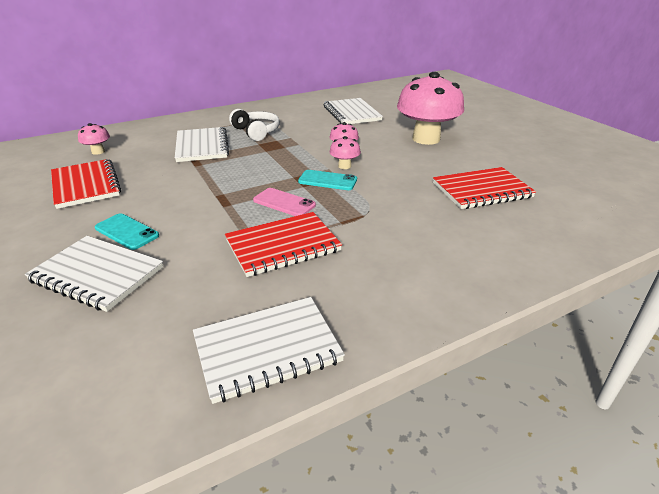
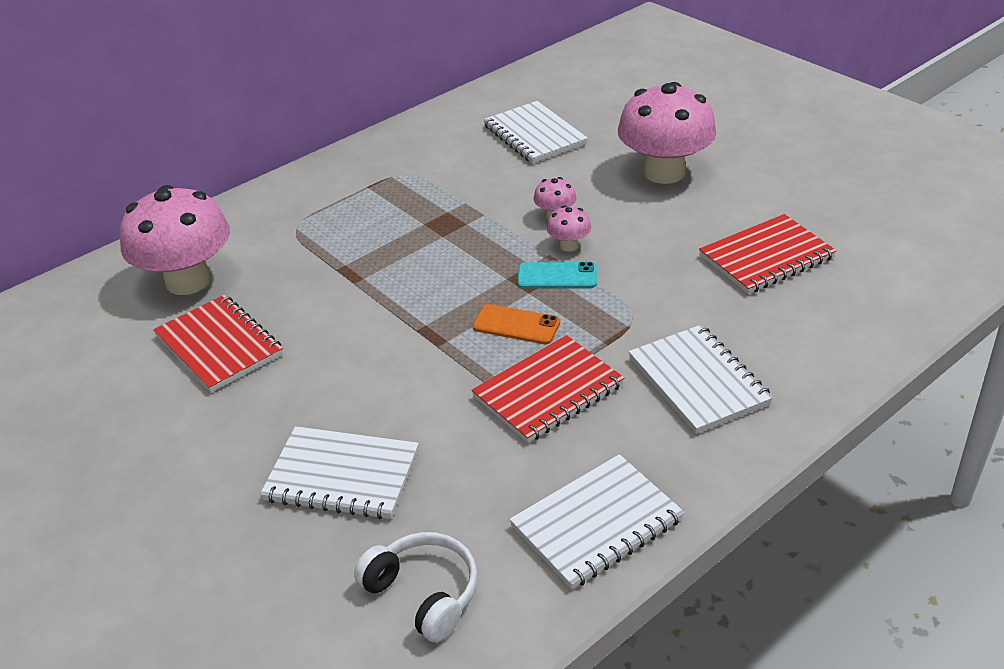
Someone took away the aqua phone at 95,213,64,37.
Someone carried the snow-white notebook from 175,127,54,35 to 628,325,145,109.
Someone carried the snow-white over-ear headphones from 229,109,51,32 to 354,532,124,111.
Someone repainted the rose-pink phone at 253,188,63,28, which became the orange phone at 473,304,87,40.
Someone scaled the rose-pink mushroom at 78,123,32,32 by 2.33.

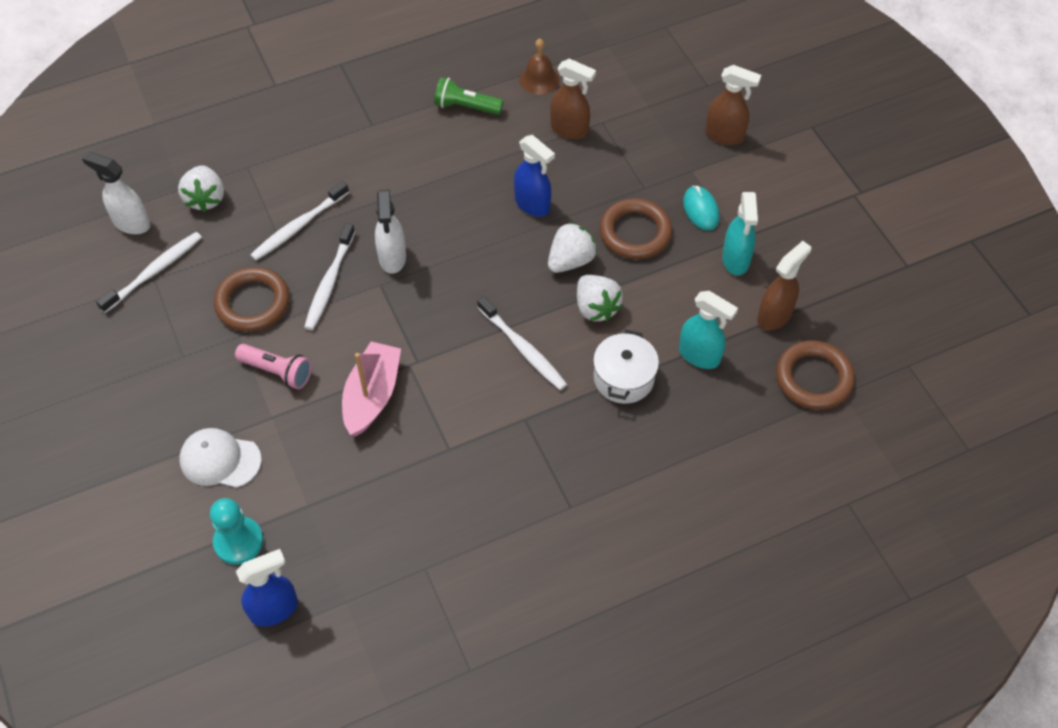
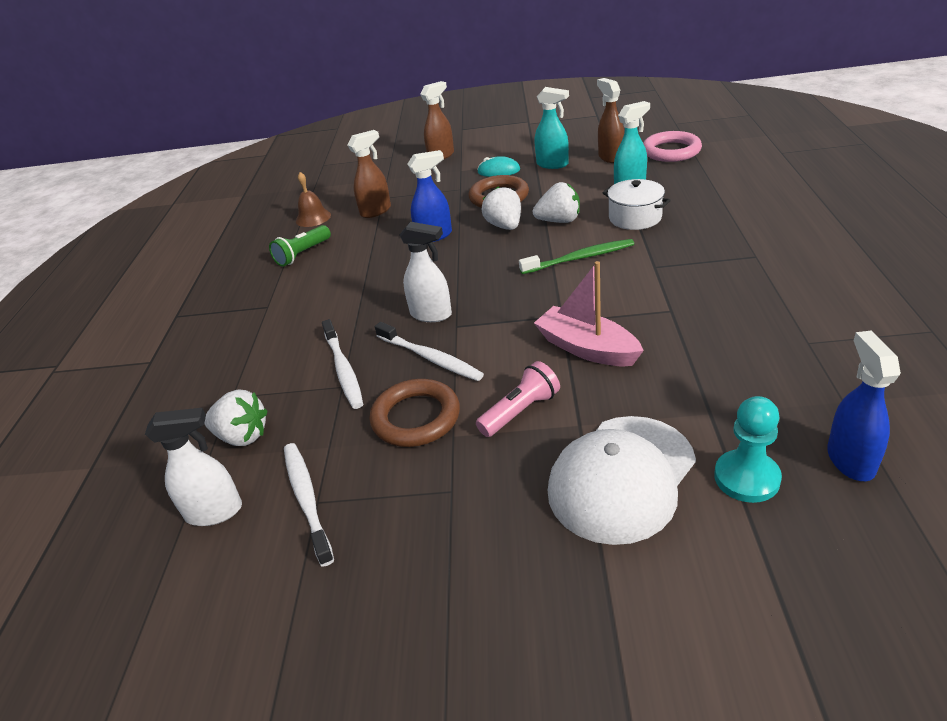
Someone repainted the snow-white toothbrush at 477,296,90,94, which became the emerald toothbrush at 519,239,115,35.
Someone repainted the dark brown torus at 776,340,79,70, which became the rose-pink torus at 643,131,59,31.
Someone rotated the snow-white spray bottle at 82,152,68,82 by 150 degrees counterclockwise.
Someone scaled the snow-white cap at 179,428,83,60 by 1.60.

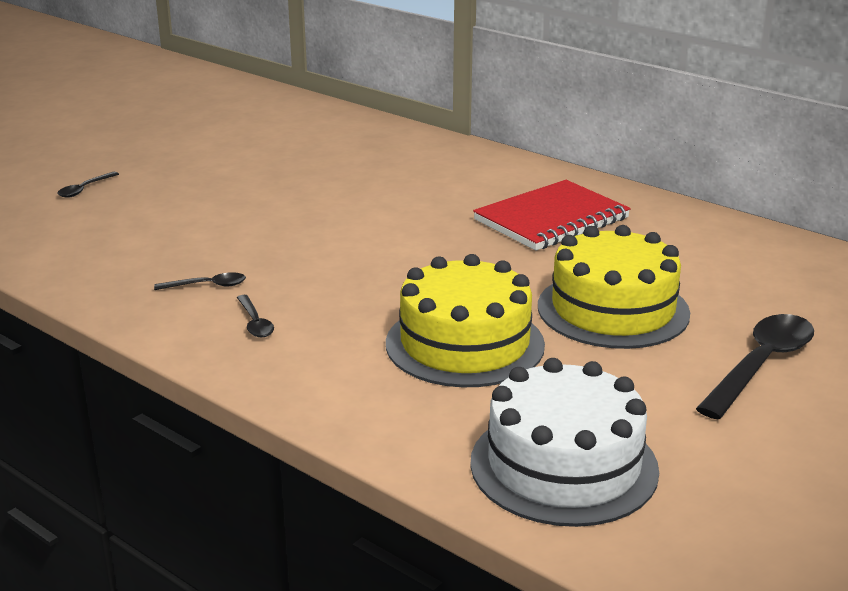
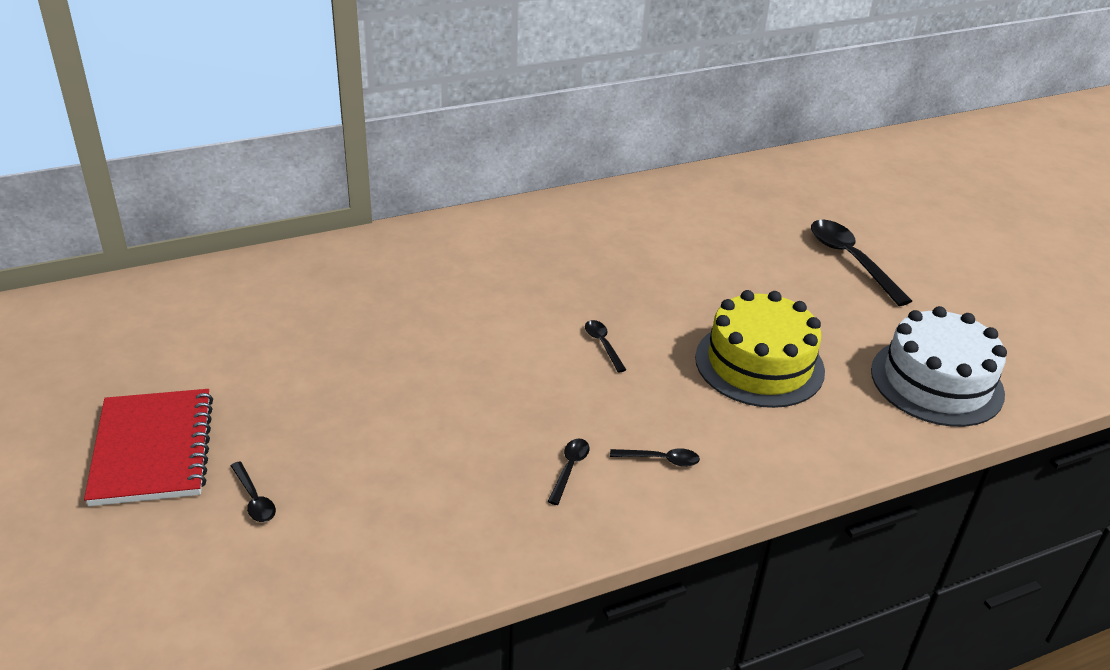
Someone took away the yellow gateau at 538,225,152,124.
Someone put down the jet-black spoon at 585,320,41,52.
Someone carried the scarlet notebook from 473,180,158,71 to 84,389,129,117.

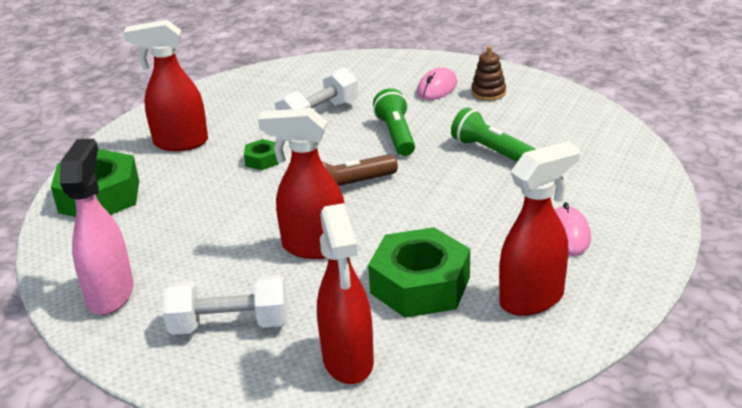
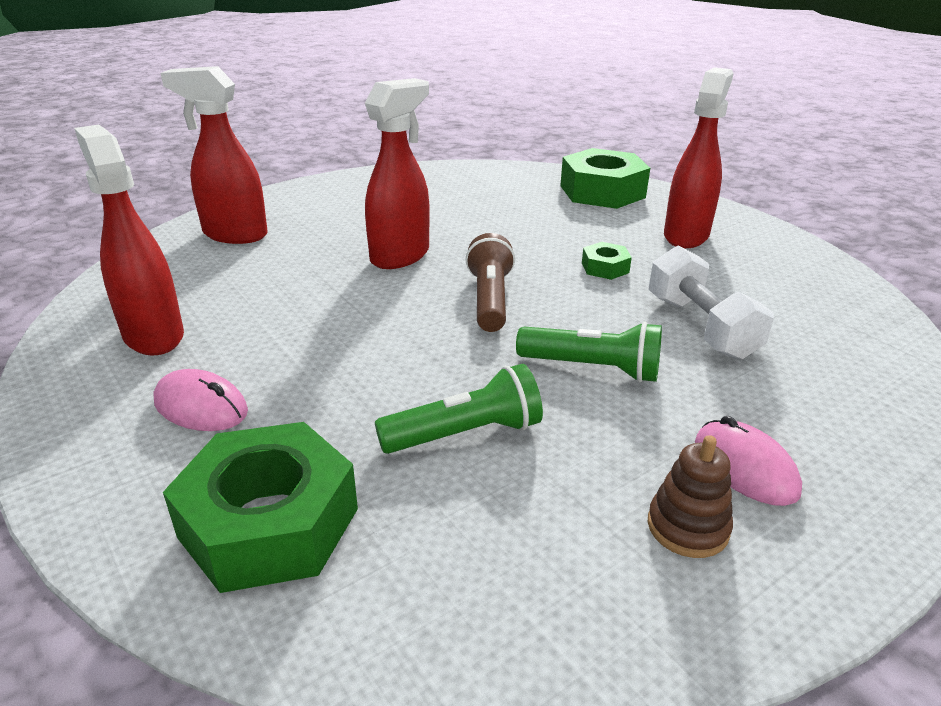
Someone took away the rose-pink spray bottle at 60,139,74,176.
Someone took away the snow-white dumbbell at 163,275,125,60.
Someone carried the emerald nut from 368,227,102,91 to 163,422,195,171.
Someone rotated the scarlet spray bottle at 499,141,81,175 by 150 degrees clockwise.

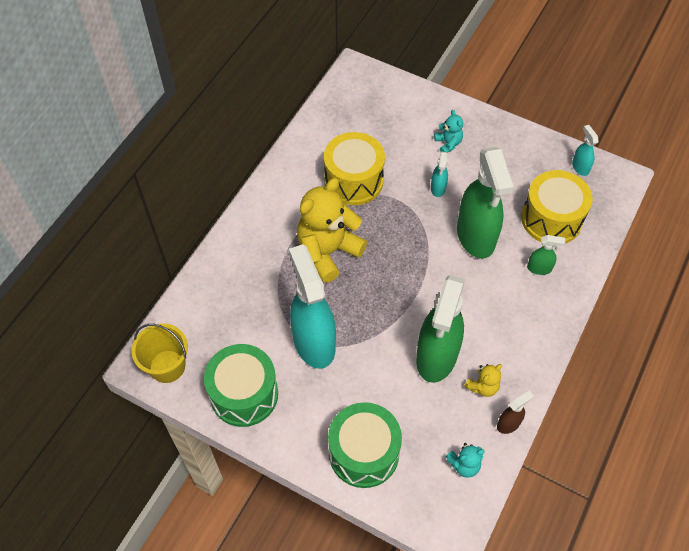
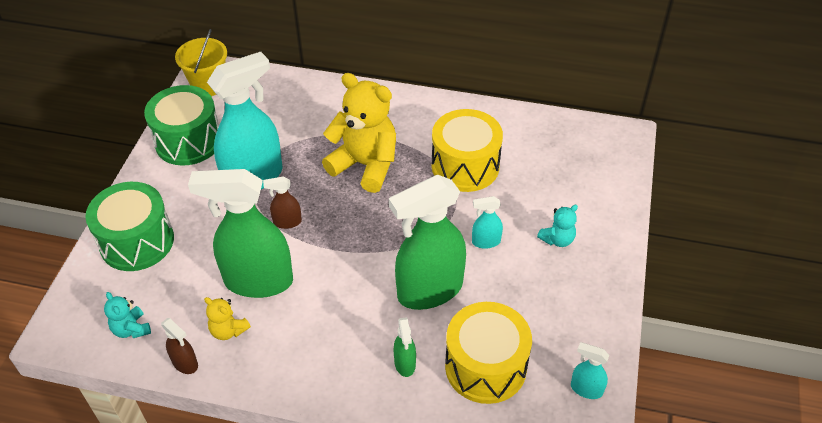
Someone put down the dark brown spray bottle at 263,176,39,53.
Someone rotated the aqua spray bottle at 572,125,27,51 by 120 degrees counterclockwise.

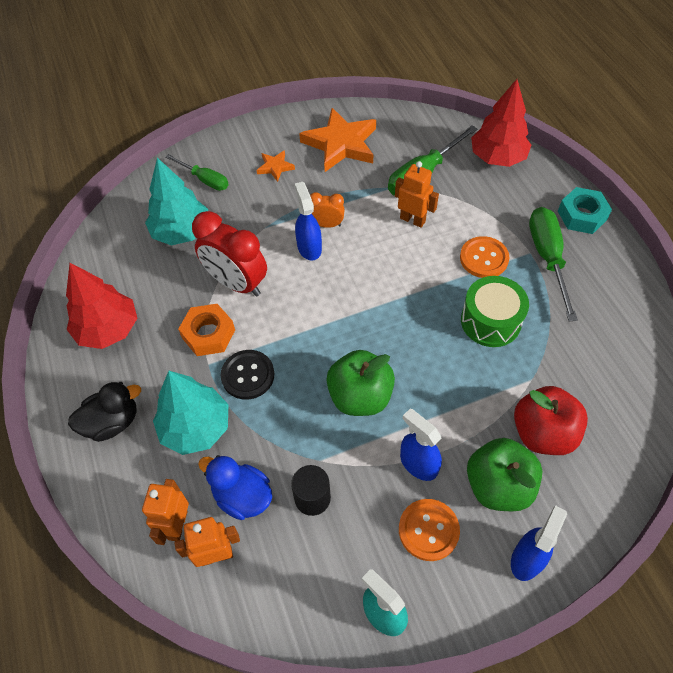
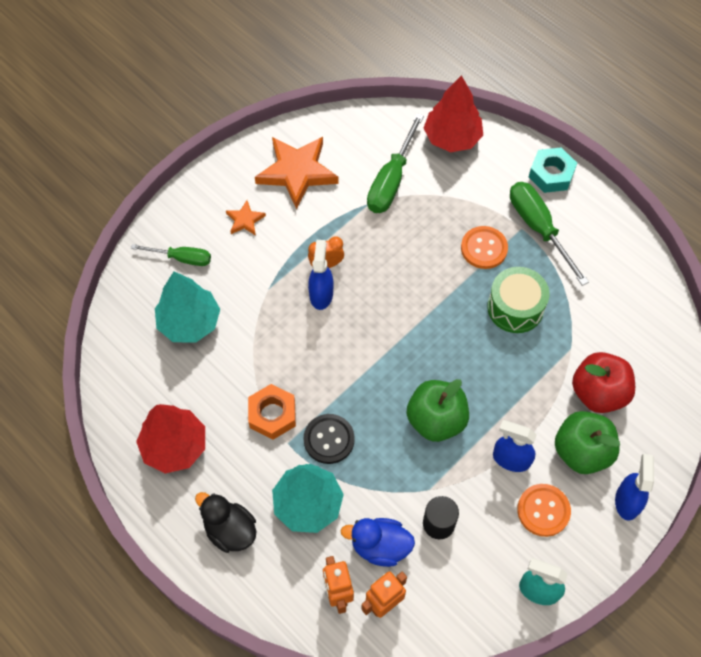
Someone took away the scarlet clock at 192,211,75,85.
Someone took away the orange toy robot at 395,161,44,67.
Someone rotated the jet-black duck at 68,382,73,60 by 90 degrees counterclockwise.
Someone rotated the royal blue spray bottle at 295,182,27,79 by 45 degrees clockwise.

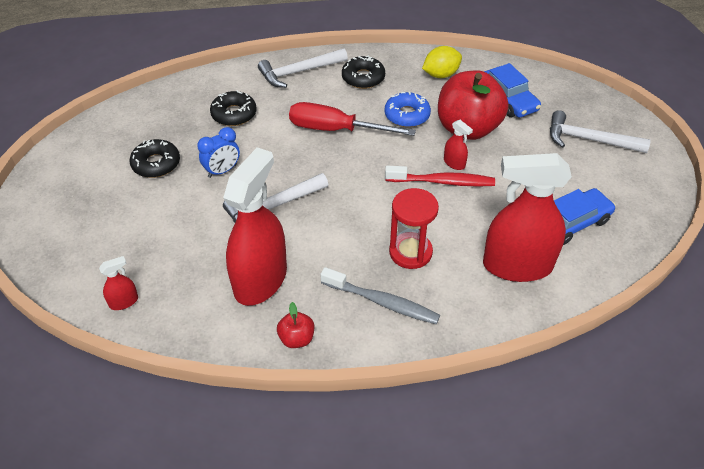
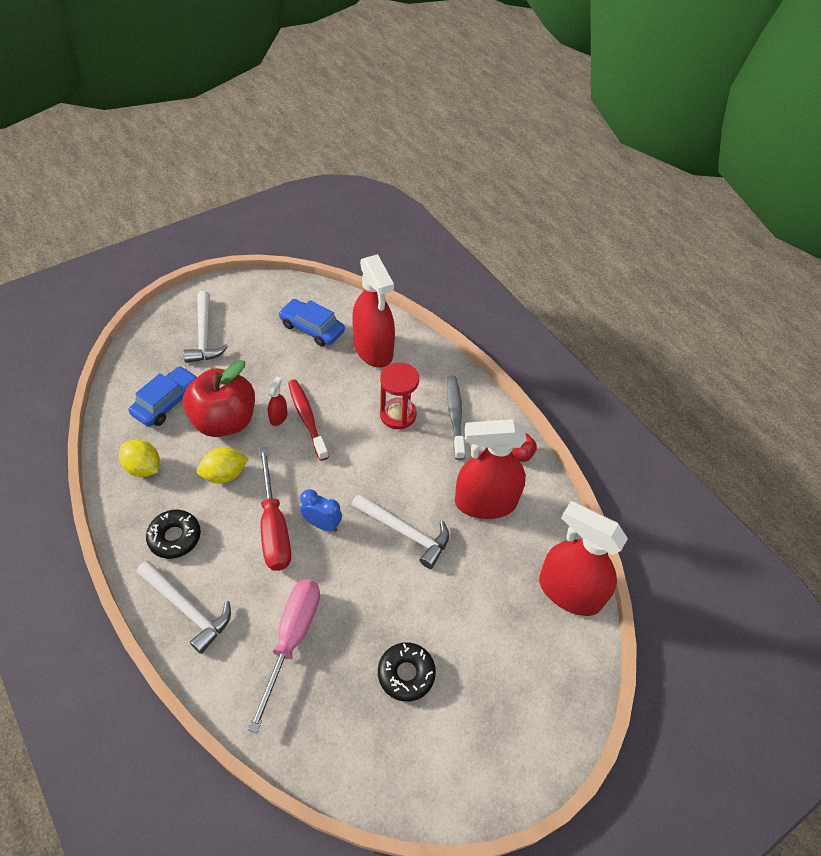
Someone carried the royal blue clock from 197,127,43,51 to 300,489,42,43.
Someone swapped the jet-black donut at 210,90,47,36 for the rose-pink hand screwdriver at 248,579,72,154.
Someone swapped the royal blue donut at 385,92,46,35 for the yellow toy lemon at 197,447,51,36.
Someone scaled the scarlet spray bottle at 99,256,39,54 by 2.46.

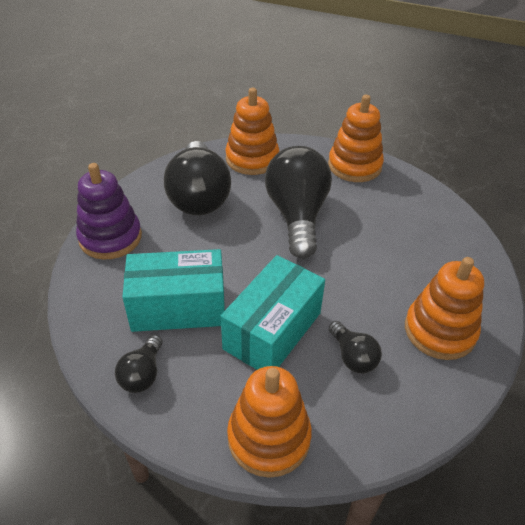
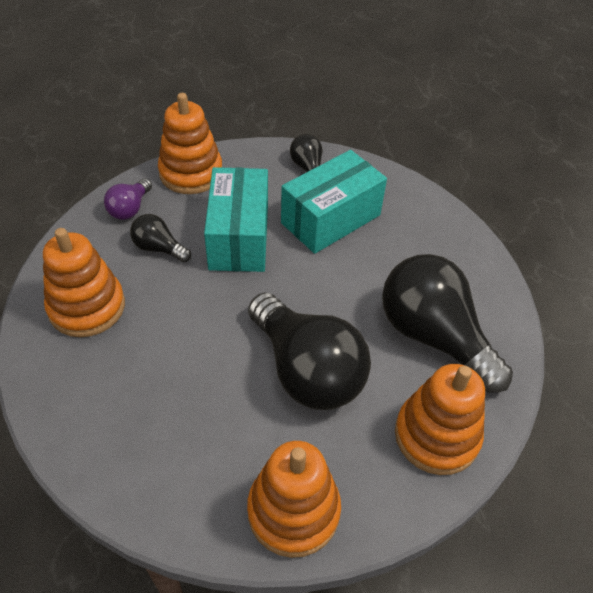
Someone took away the purple stacking rings at 76,163,66,97.
Someone put down the purple light bulb at 104,178,48,42.

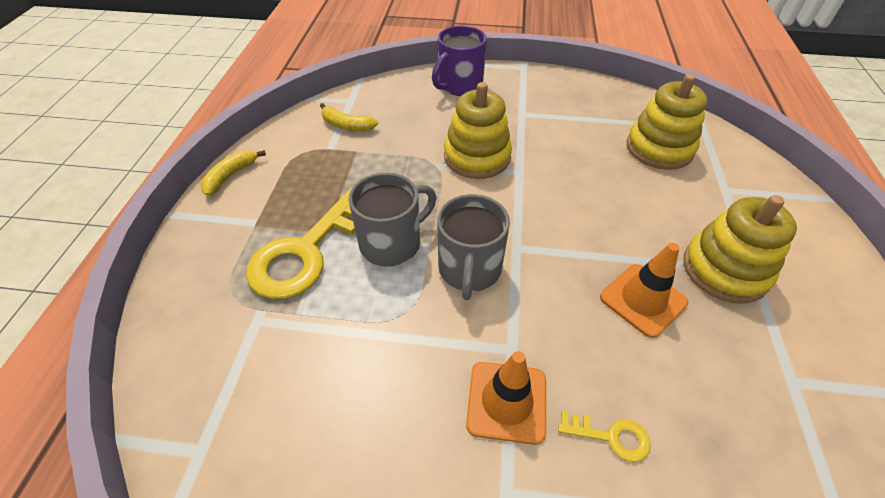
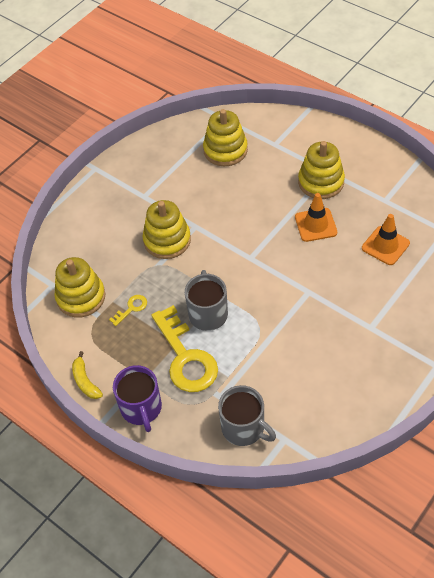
Someone carried the purple tea mug from 432,25,55,71 to 113,365,49,67.
Someone carried the ash-grey tea mug from 437,194,73,106 to 218,385,58,61.
Someone carried the orange safety cone from 466,351,80,94 to 362,214,48,51.
Someone carried the yellow door key from 558,411,93,51 to 109,295,38,31.
Someone swapped the yellow banana fruit at 320,103,59,28 for the yellow stacking rings at 54,257,51,61.

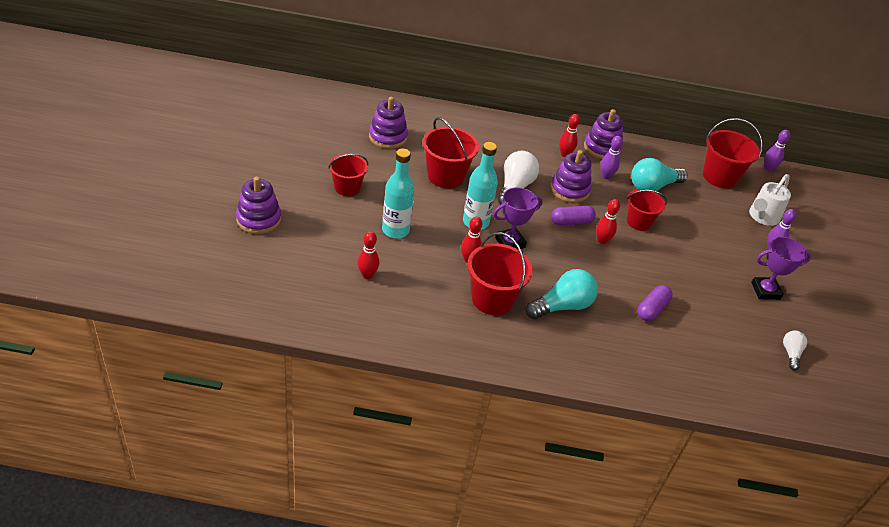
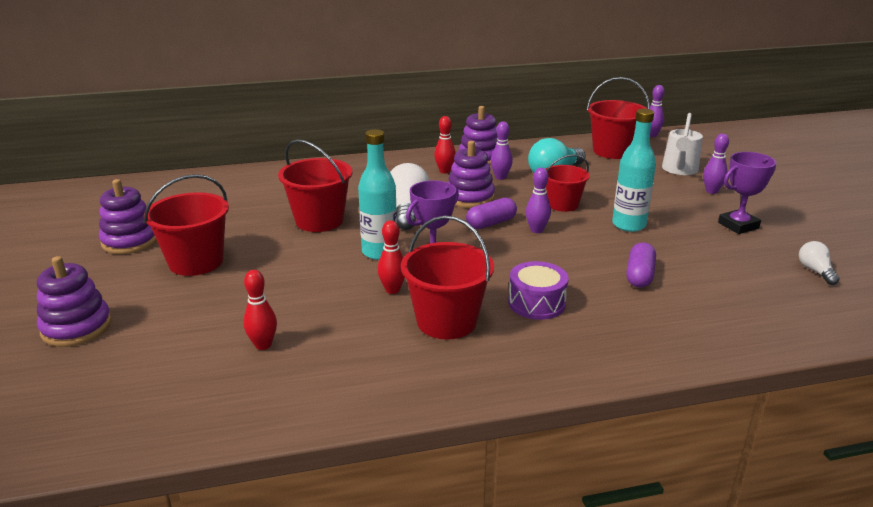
Someone carried the purple stacking rings from 369,97,39,52 to 99,179,58,75.
Someone carried the aqua drink bottle from 382,148,33,91 to 612,109,44,123.
Someone swapped the aqua light bulb at 525,269,73,50 for the purple snare drum at 508,261,61,59.
Someone repainted the scarlet bowling pin at 596,199,24,45, which became the purple bowling pin at 526,168,25,65.
Someone scaled the scarlet sand bucket at 328,154,40,42 by 1.50.

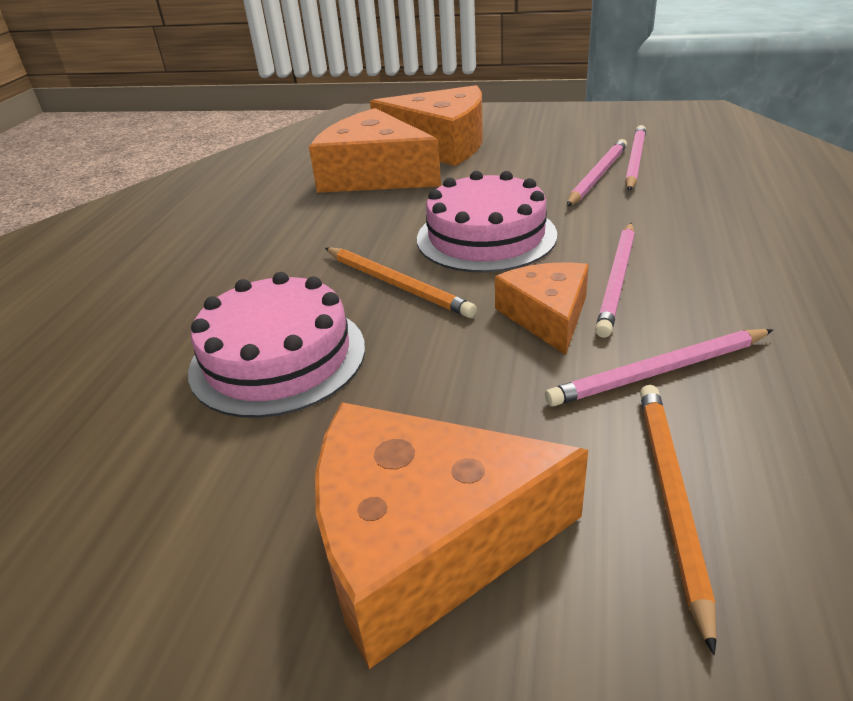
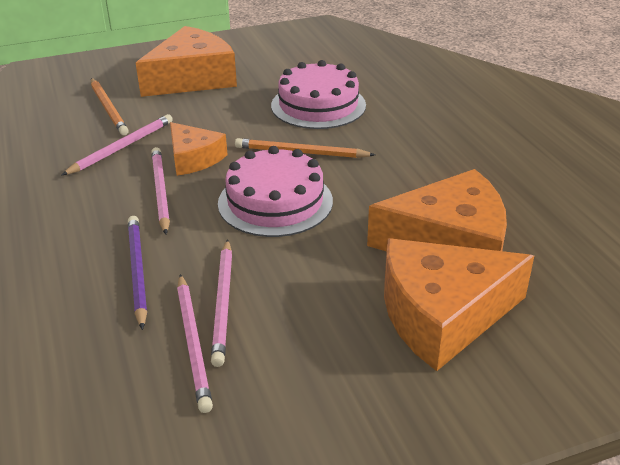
Someone put down the purple lead pencil at 128,216,19,114.

